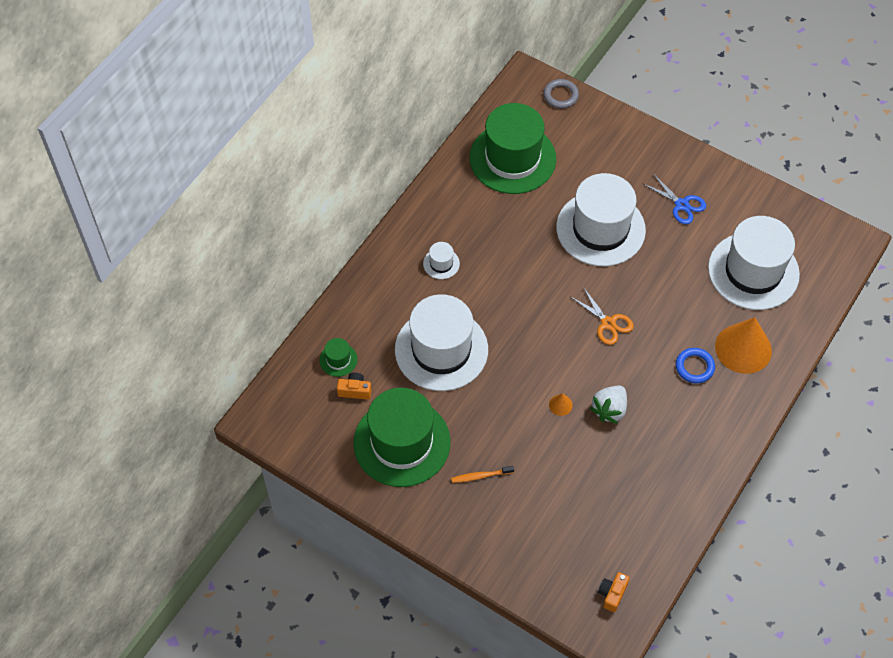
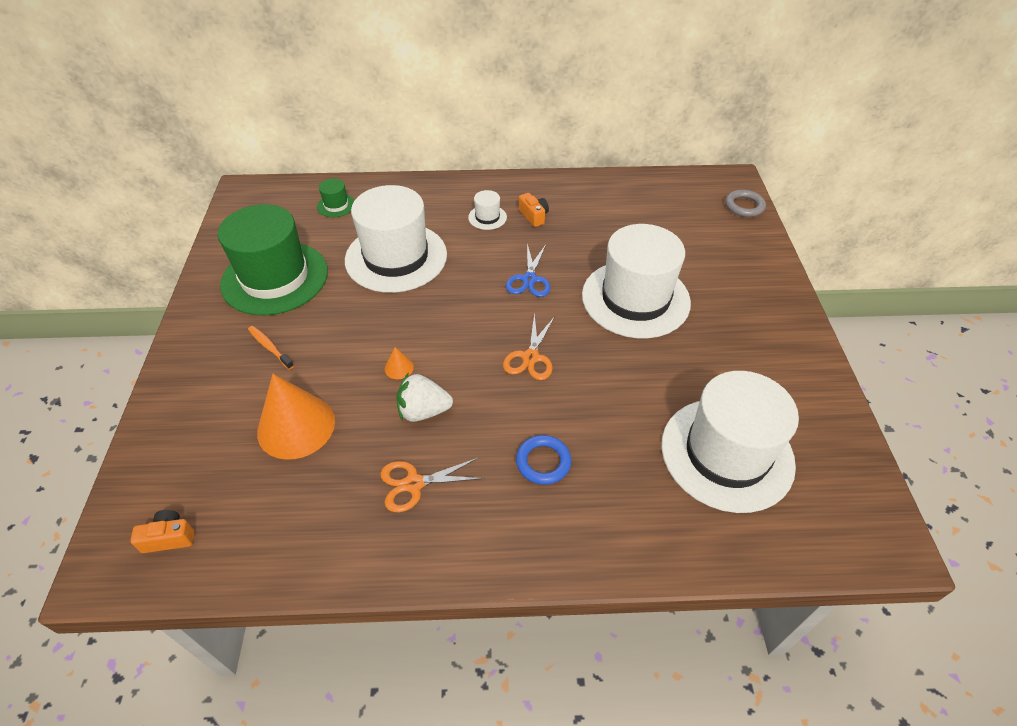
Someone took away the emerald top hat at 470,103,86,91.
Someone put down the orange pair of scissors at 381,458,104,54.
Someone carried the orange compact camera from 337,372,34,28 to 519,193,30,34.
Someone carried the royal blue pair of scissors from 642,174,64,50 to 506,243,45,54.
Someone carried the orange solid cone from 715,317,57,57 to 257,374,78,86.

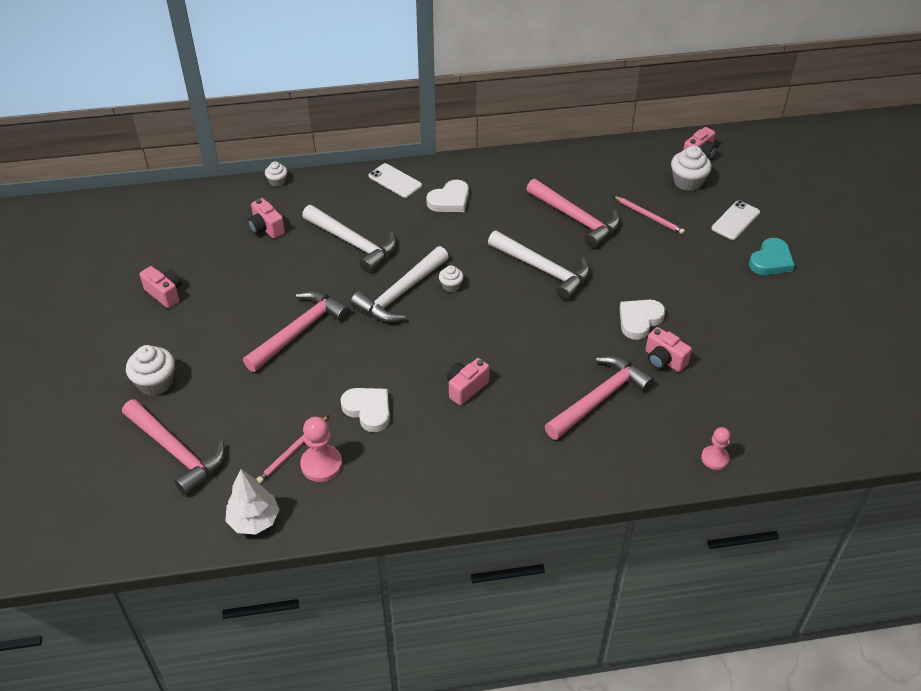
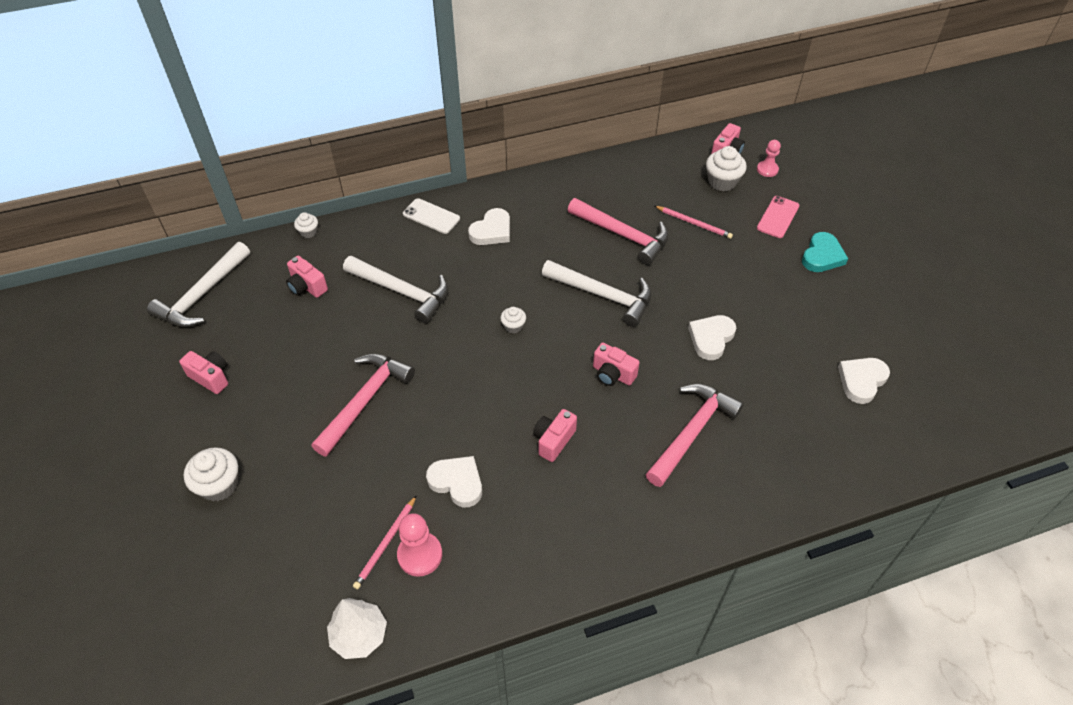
Someone took away the rose-pink hammer at 122,399,103,97.
Someone put down the snow-white love heart at 838,358,52,46.
Someone carried the snow-white hammer from 350,246,99,76 to 147,242,103,85.
Someone carried the rose-pink compact camera from 645,327,47,45 to 593,343,47,43.
Someone carried the rose-pink chess pawn from 701,427,30,43 to 757,140,24,37.
Someone repainted the snow-white phone at 711,201,49,39, which became the rose-pink phone at 757,196,42,42.

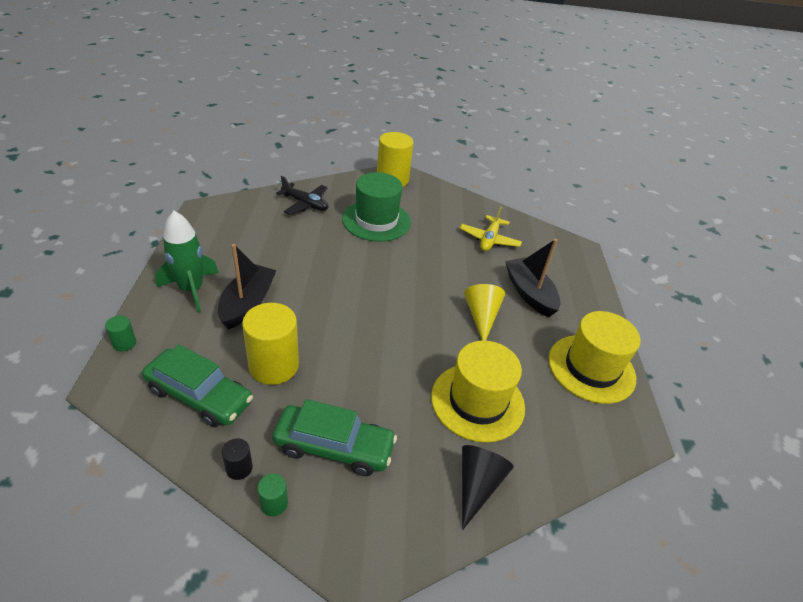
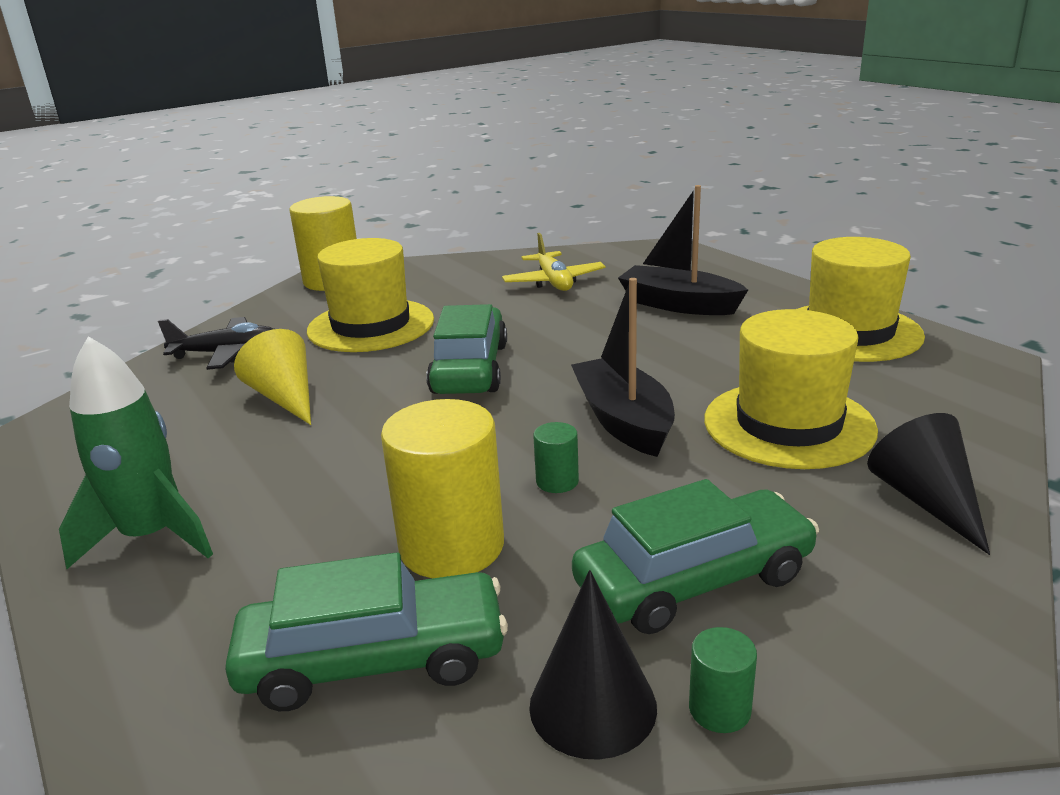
Someone put down the emerald automobile at 426,304,81,90.
Someone carried the emerald cylinder shape from 105,316,31,36 to 533,422,46,71.
Someone carried the jet-black toy boat from 218,244,59,86 to 571,278,104,179.
Someone carried the yellow solid cone from 464,284,41,57 to 234,329,77,96.
Someone swapped the jet-black cylinder shape at 222,438,31,42 for the jet-black solid cone at 529,570,128,190.
Someone repainted the emerald top hat at 342,172,69,70, which became the yellow top hat at 307,238,127,114.

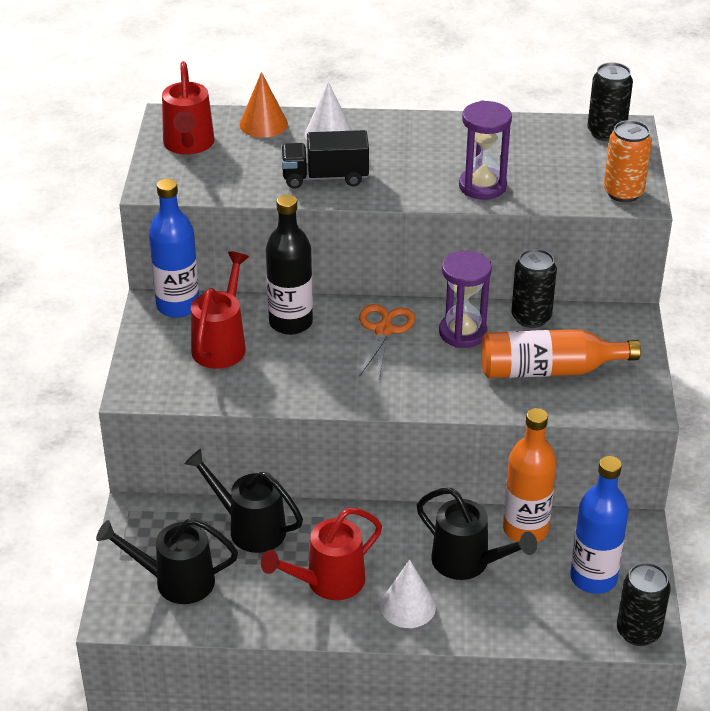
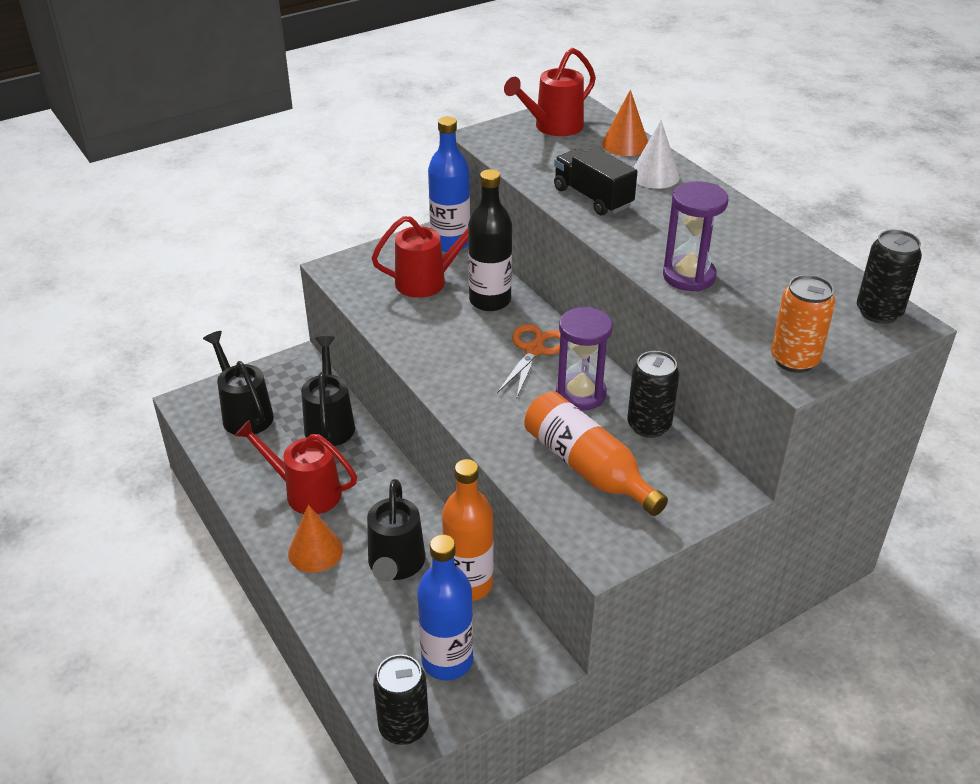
Someone repainted the snow-white solid cone at 380,560,56,68, which became the orange solid cone at 288,505,55,68.
Someone rotated the orange pair of scissors at 359,304,56,74 by 45 degrees counterclockwise.

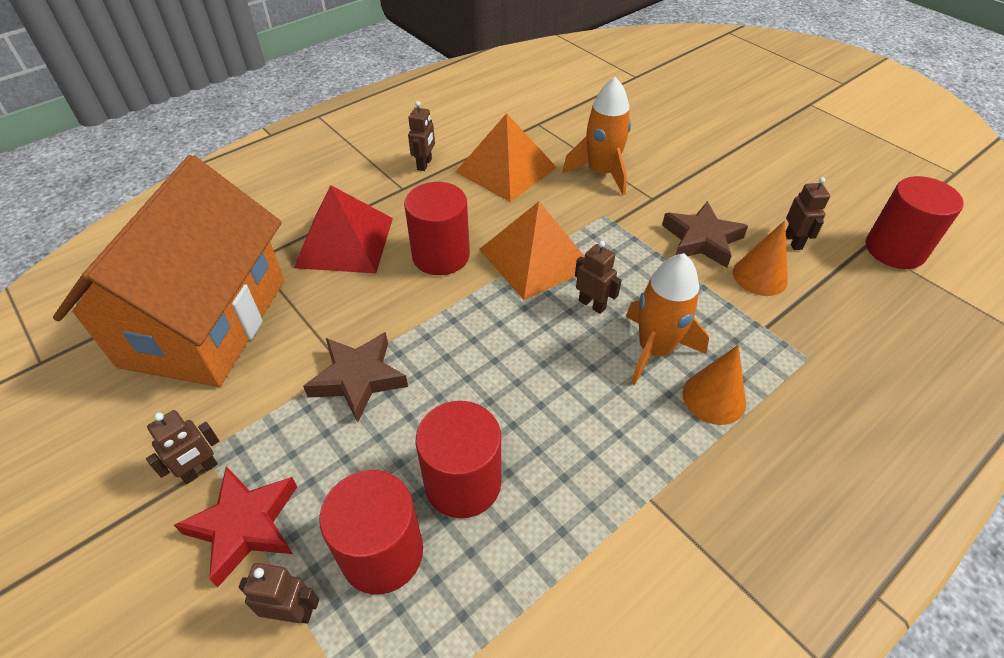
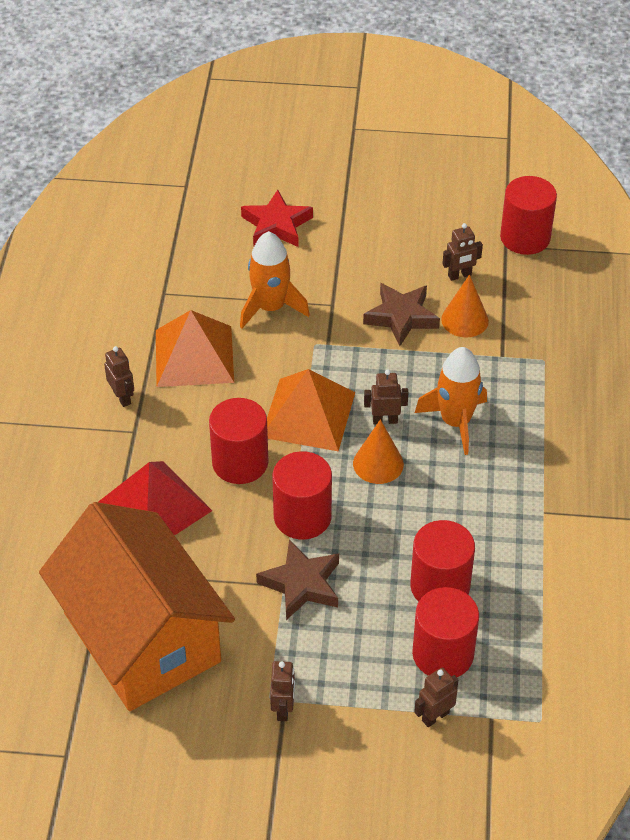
Someone put down the scarlet cylinder shape at 272,451,60,88.
Someone carried the scarlet star from 174,466,123,121 to 241,190,72,57.
Someone carried the orange solid cone from 682,345,64,80 to 353,419,51,65.
Someone rotated the dark brown toy robot at 786,177,44,73 by 120 degrees clockwise.

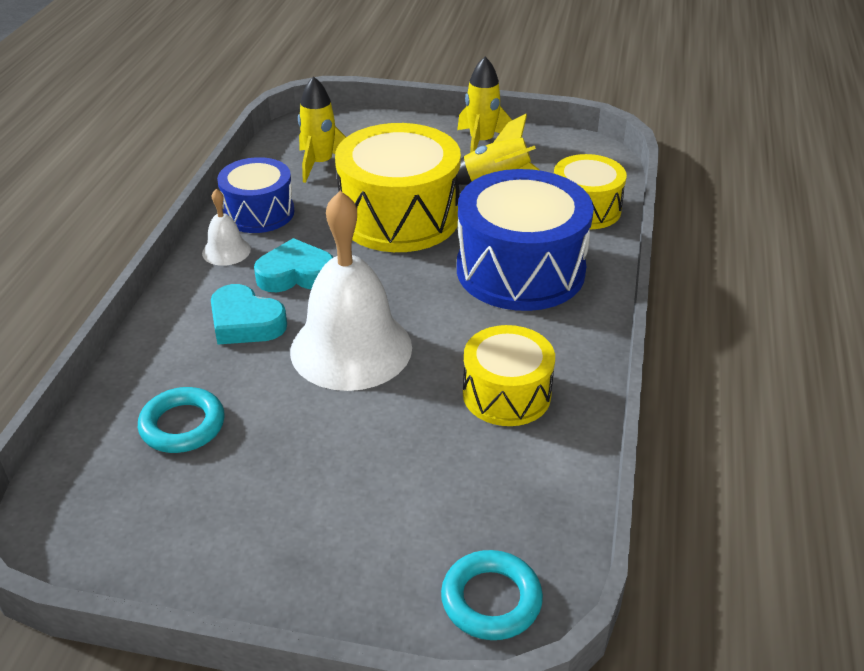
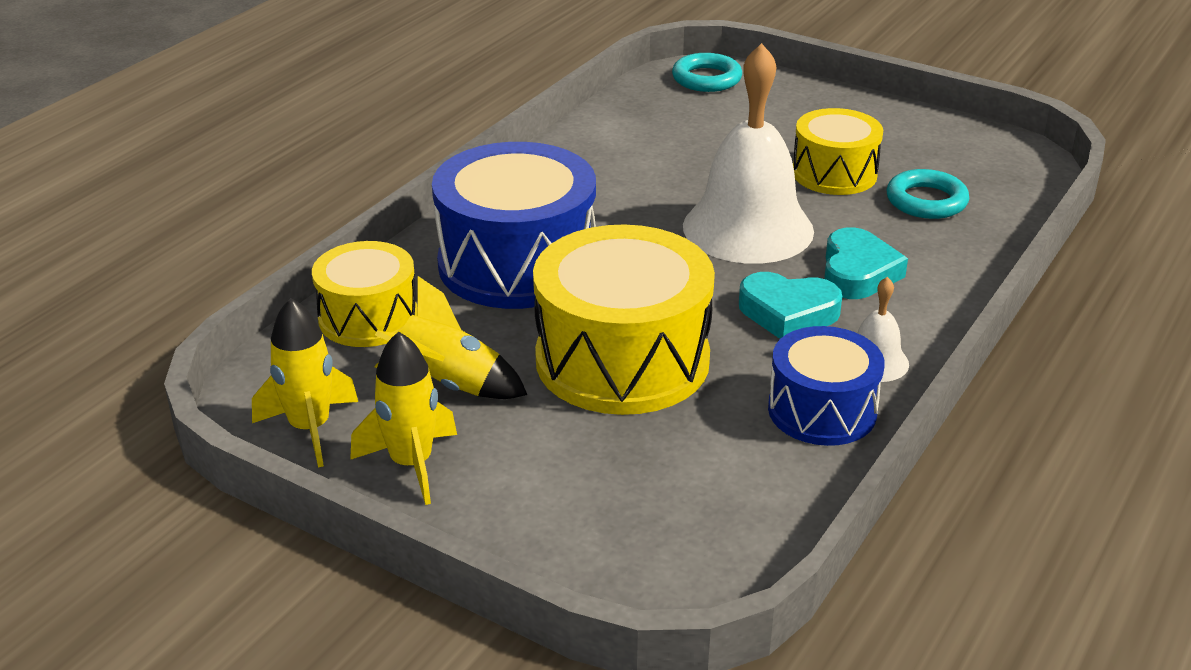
Someone carried the yellow spaceship from 298,76,48,107 to 252,298,106,169.
Someone carried the yellow snare drum from 463,325,92,101 to 793,108,90,87.
Someone rotated the aqua love heart at 211,284,76,61 by 45 degrees clockwise.

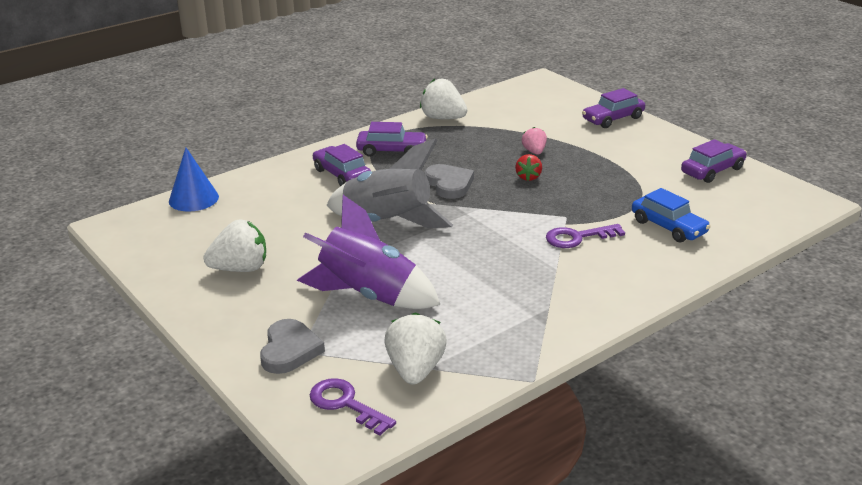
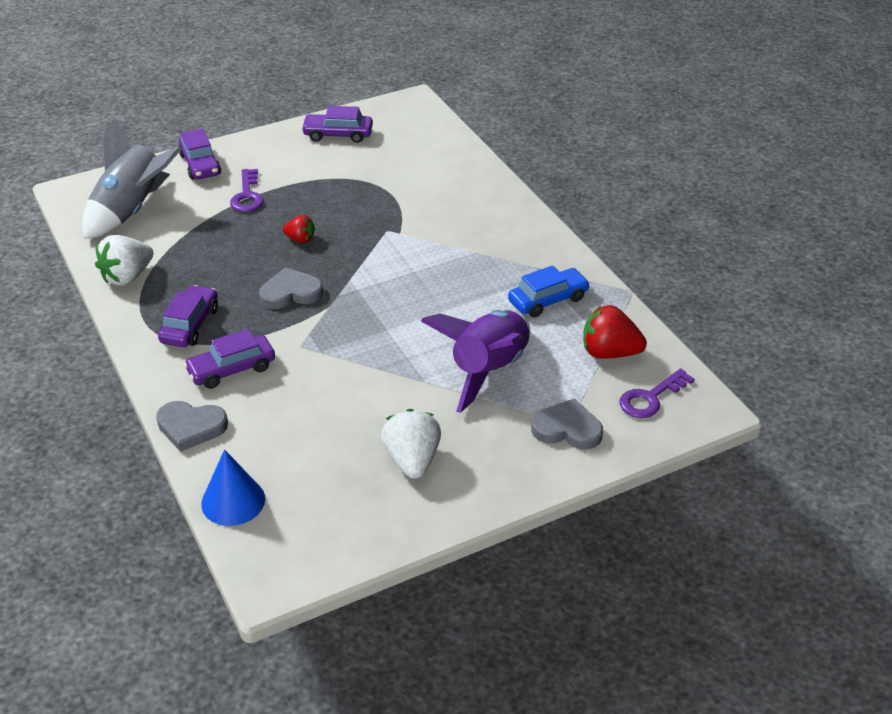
Someone took away the rose-pink toy strawberry at 522,127,25,28.
Someone put down the ash-grey love heart at 156,401,72,51.
Someone carried the ash-grey spaceship from 326,138,127,90 to 82,117,100,122.
Someone carried the purple door key from 546,224,79,24 to 230,169,34,43.
Someone carried the royal blue automobile from 632,188,79,54 to 508,265,82,53.
Someone repainted the snow-white toy strawberry at 384,312,63,73, which became the scarlet toy strawberry at 583,305,64,54.
Someone rotated the purple automobile at 681,139,66,44 by 60 degrees counterclockwise.

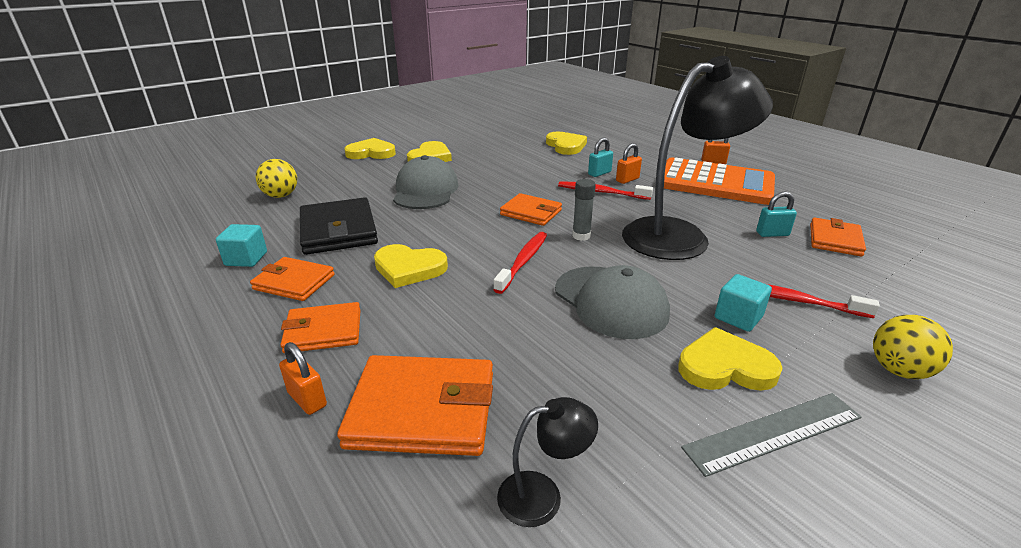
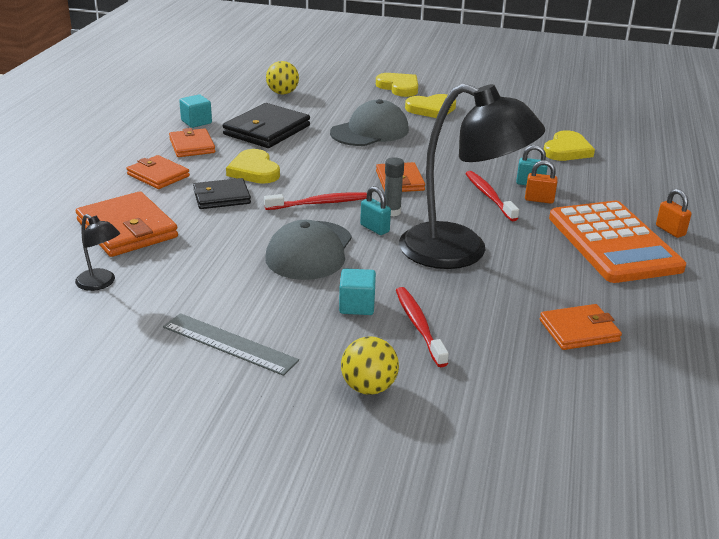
Someone took away the orange lock at 279,342,48,73.
Someone took away the yellow love heart at 678,327,105,64.
Someone put down the jet-black card wallet at 193,178,58,31.
Someone carried the aqua lock from 756,191,41,46 to 360,186,31,49.

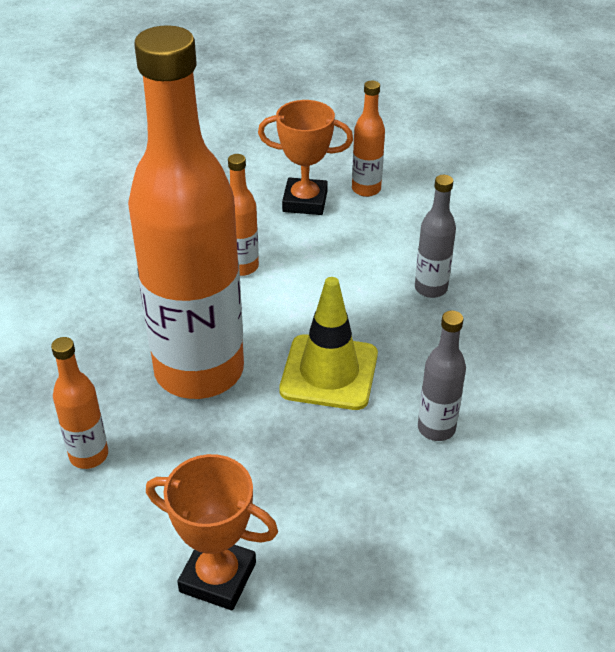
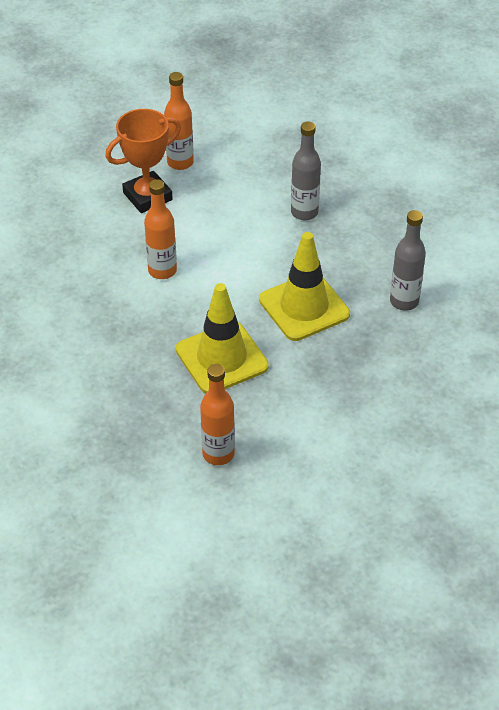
Someone took away the orange prize cup at 146,454,132,156.
Someone swapped the orange drink bottle at 128,25,116,374 for the yellow safety cone at 176,283,93,110.

